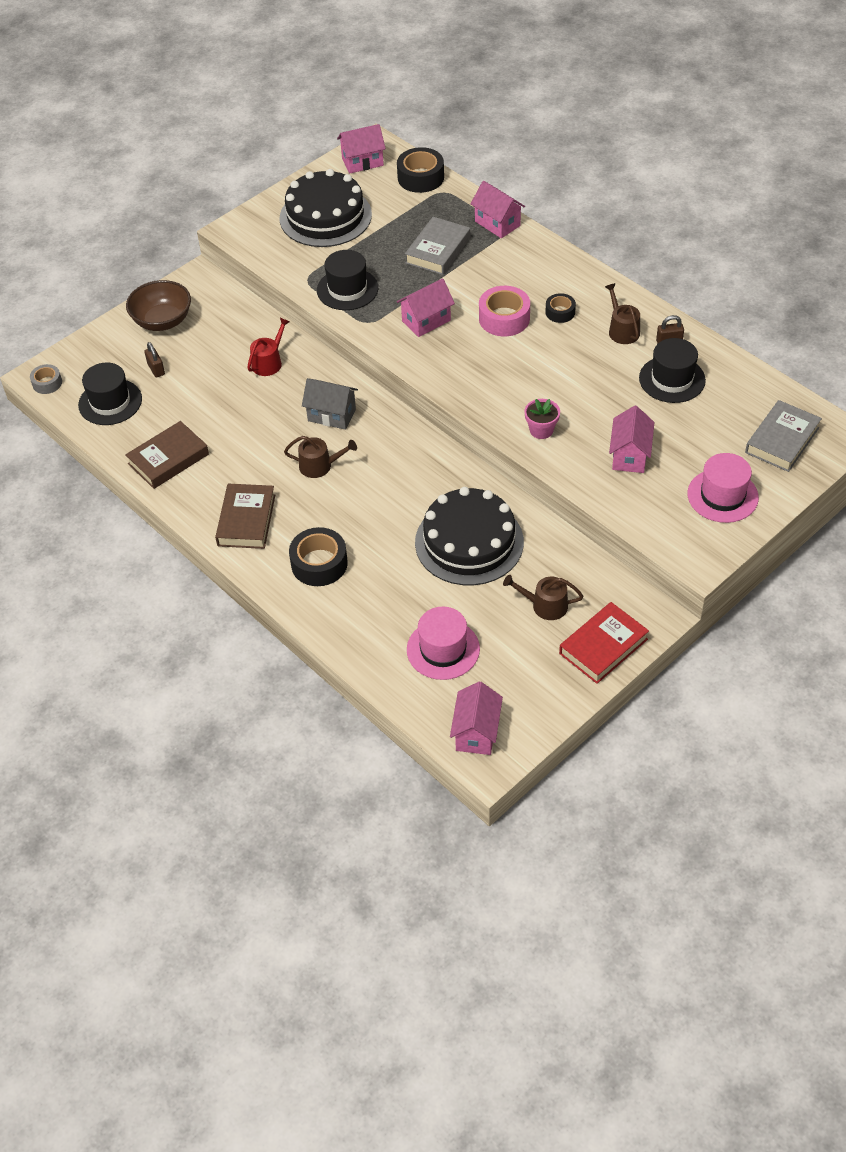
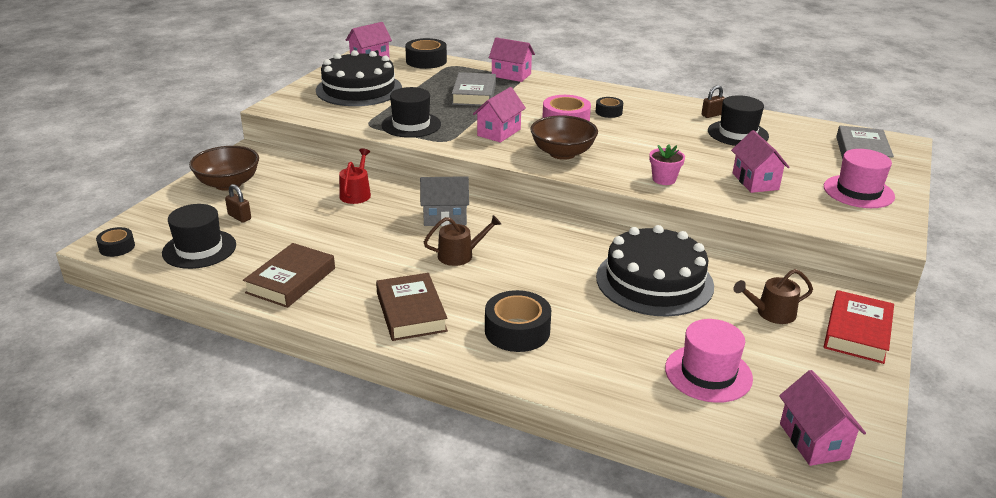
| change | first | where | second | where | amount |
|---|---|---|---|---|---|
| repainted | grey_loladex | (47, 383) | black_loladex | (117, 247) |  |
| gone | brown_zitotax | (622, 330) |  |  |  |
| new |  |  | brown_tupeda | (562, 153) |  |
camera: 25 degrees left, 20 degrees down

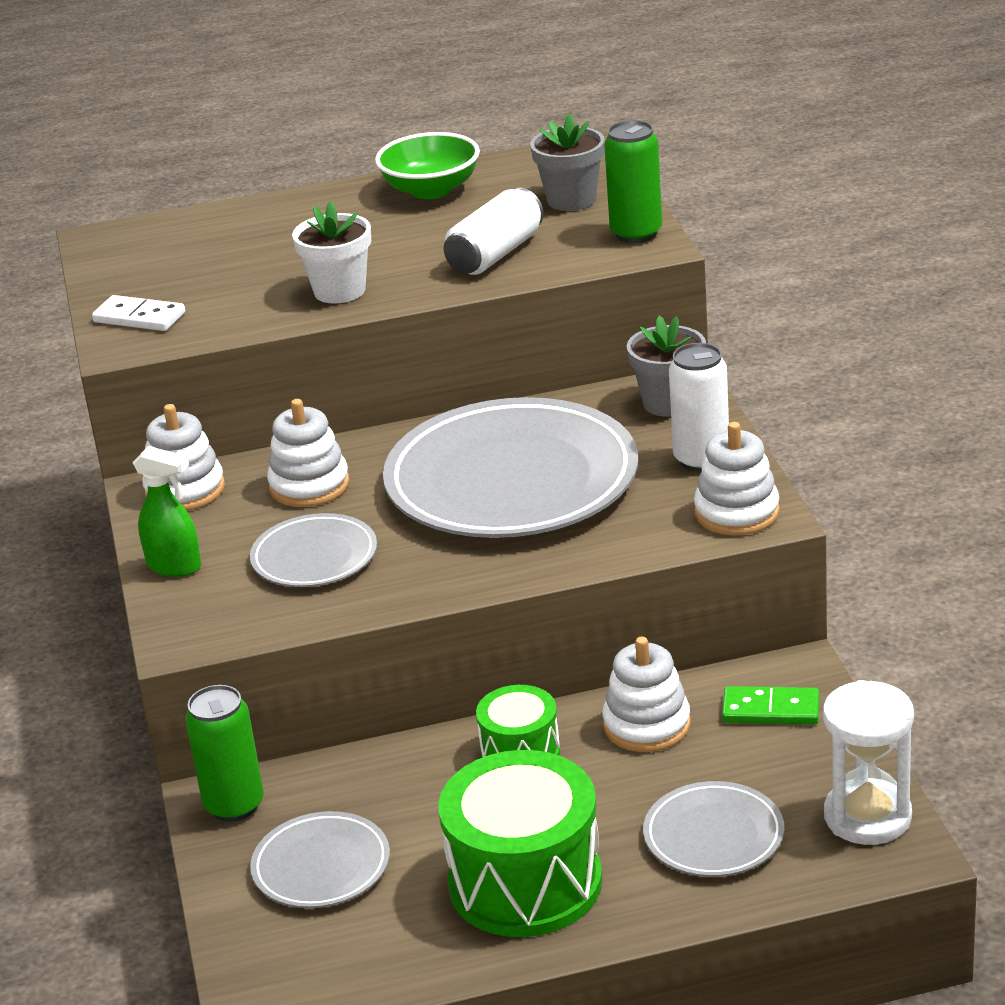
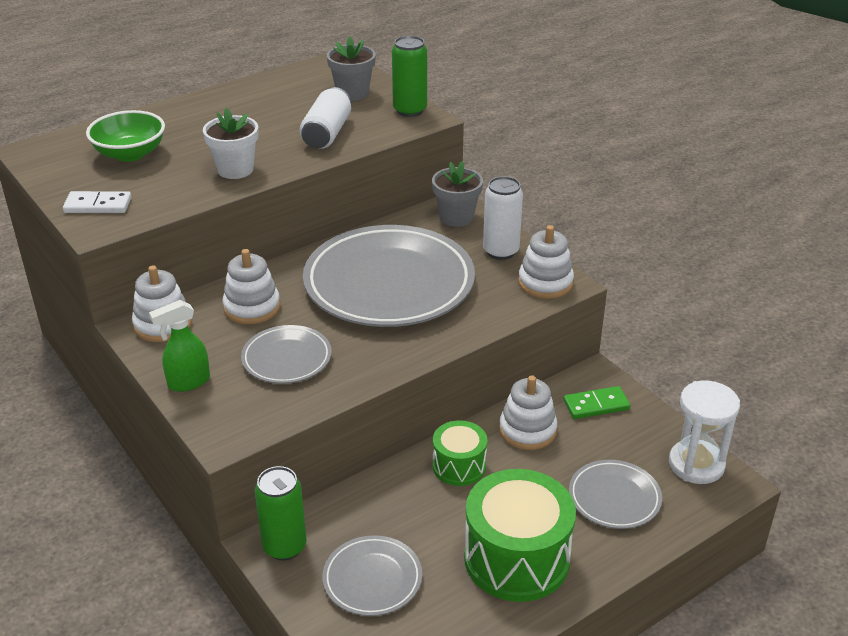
| change | first | where | second | where | amount |
|---|---|---|---|---|---|
| rotated | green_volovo | (175, 566) |  | (188, 382) | 150 degrees clockwise |
| shifted | green_tupeda | (431, 190) |  | (130, 154) |  |
camera: 25 degrees left, 5 degrees up

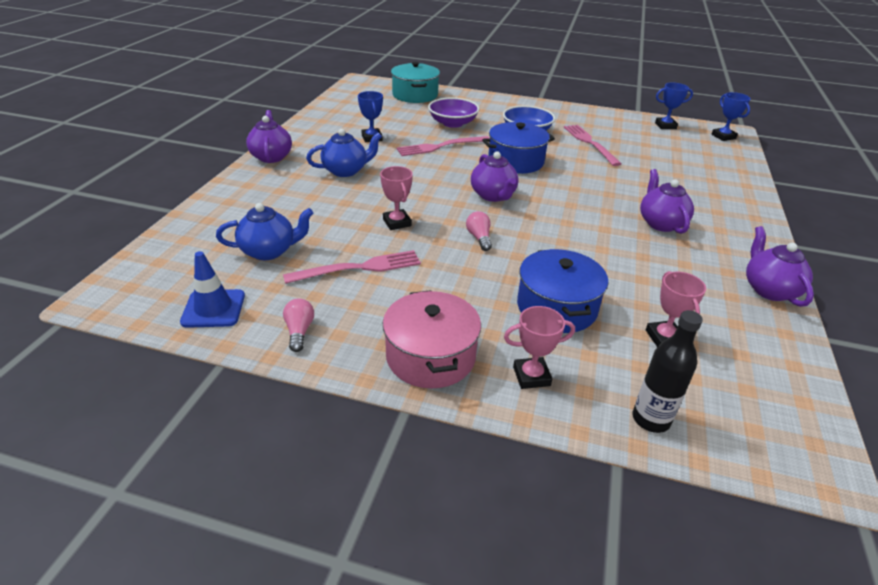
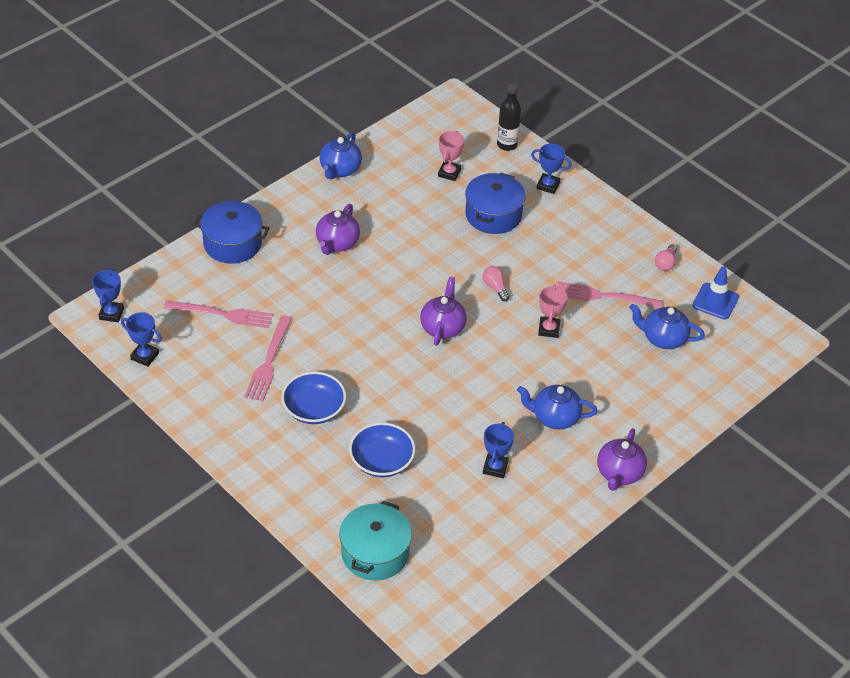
| change | first | where | second | where | amount |
|---|---|---|---|---|---|
| gone | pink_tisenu | (430, 356) |  |  |  |
| shifted | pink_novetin | (440, 146) |  | (223, 314) |  |
| repainted | purple_tupeda | (453, 123) | blue_tupeda | (382, 461) |  |
| rotated | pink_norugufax | (479, 238) |  | (495, 287) | 135 degrees clockwise |
| shifted | blue_tisenu | (516, 161) |  | (232, 243) |  |
| repainted | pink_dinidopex | (531, 376) | blue_dinidopex | (548, 185) |  |
| repainted | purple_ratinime | (769, 290) | blue_ratinime | (340, 170) |  |
camera: 150 degrees left, 10 degrees up

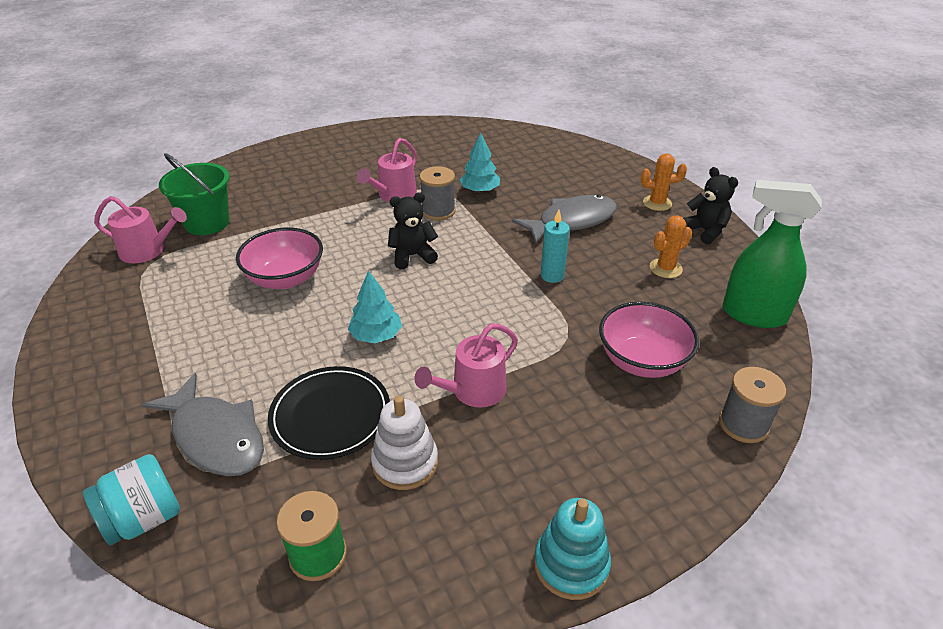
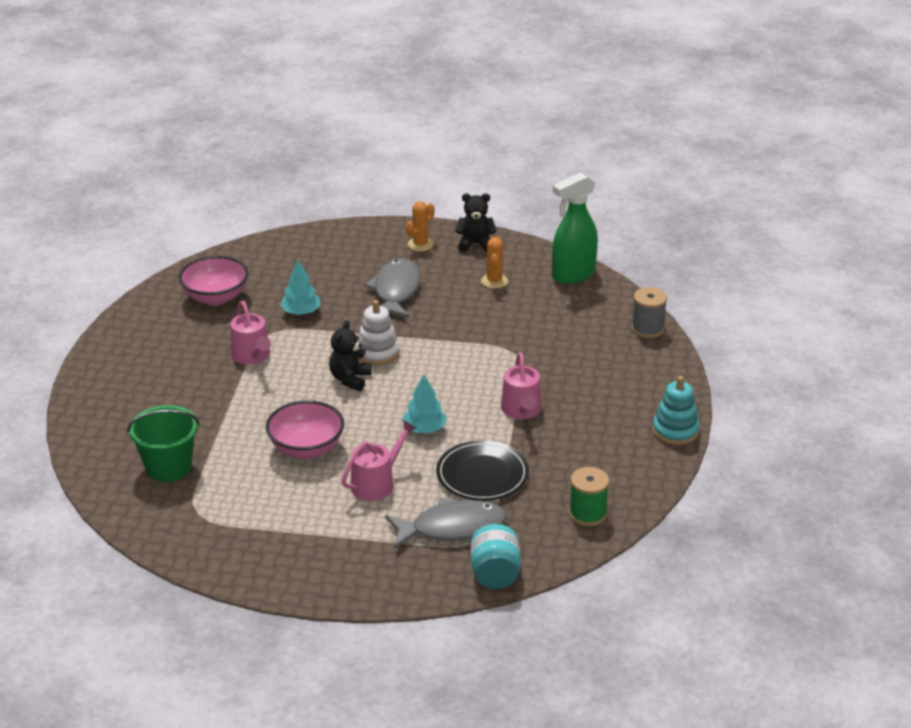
| change | first | where | second | where | amount |
|---|---|---|---|---|---|
| shifted | pink_zitotax | (147, 251) |  | (376, 483) |  |
| shifted | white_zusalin | (405, 463) |  | (377, 353) |  |
| gone | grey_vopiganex | (438, 211) |  |  |  |
| gone | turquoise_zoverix | (552, 276) |  |  |  |
| shifted | pink_tupeda | (642, 361) |  | (215, 297) |  |
camera: 55 degrees left, 5 degrees down

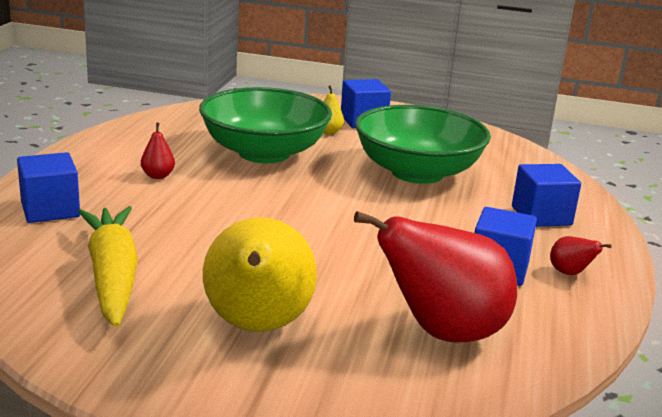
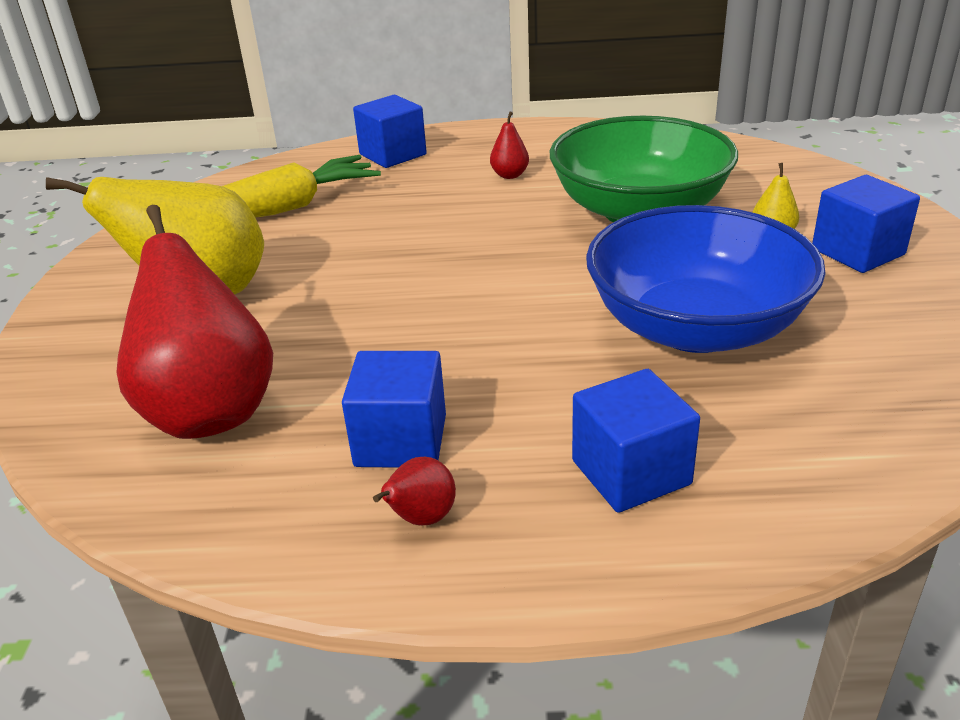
| change | first | where | second | where | amount |
|---|---|---|---|---|---|
| repainted | green_tupeda | (417, 172) | blue_tupeda | (695, 327) |  |
camera: 80 degrees right, 10 degrees up

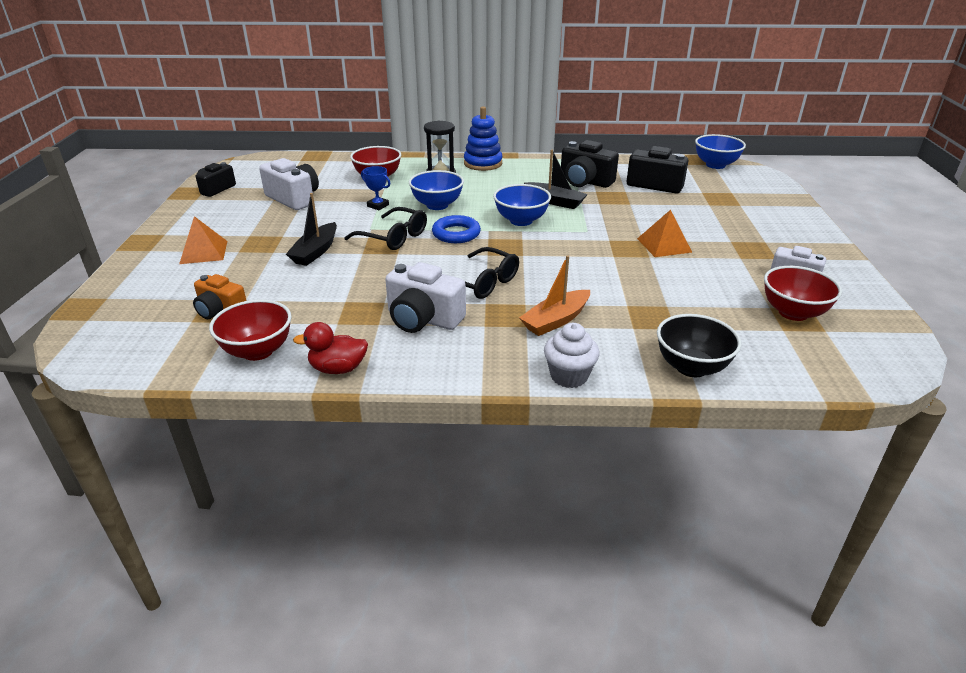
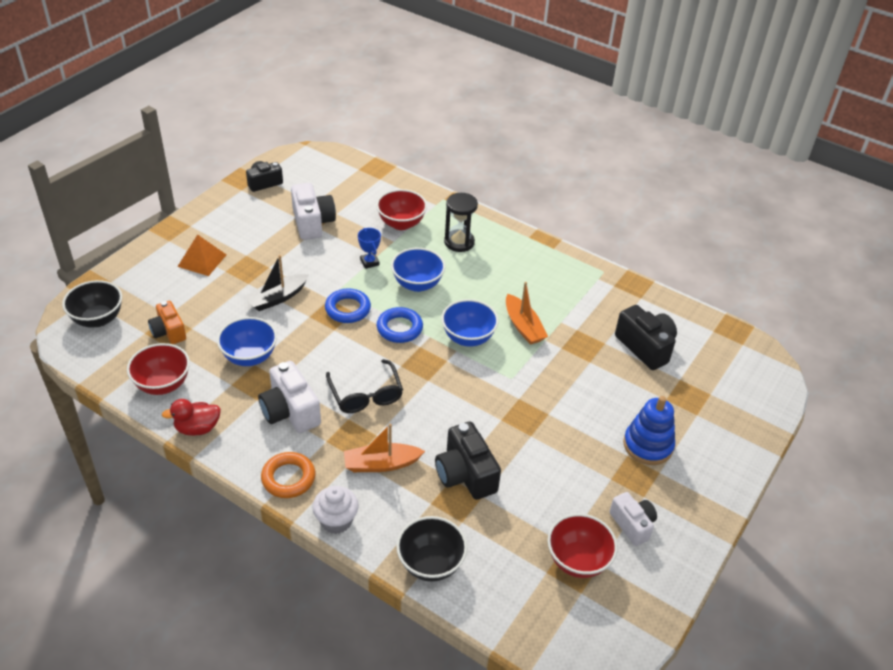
| change | first | where | second | where | amount |
|---|---|---|---|---|---|
| rotated | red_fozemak | (338, 369) |  | (197, 428) | 45 degrees counterclockwise |
| swapped | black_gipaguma | (394, 237) | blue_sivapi | (348, 309) |  |
| shifted | blue_zusalin | (483, 163) |  | (648, 445) |  |
| repainted | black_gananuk | (555, 201) | orange_gananuk | (523, 326) |  |
| shifted | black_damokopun | (585, 182) |  | (465, 474) |  |
| gone | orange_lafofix | (664, 245) |  |  |  |
| shifted | blue_tupeda | (715, 165) |  | (249, 357) |  |
| new |  |  | black_tupeda | (98, 319) |  |
| new |  |  | orange_sivapi | (288, 478) |  |
camera: 30 degrees right, 10 degrees up

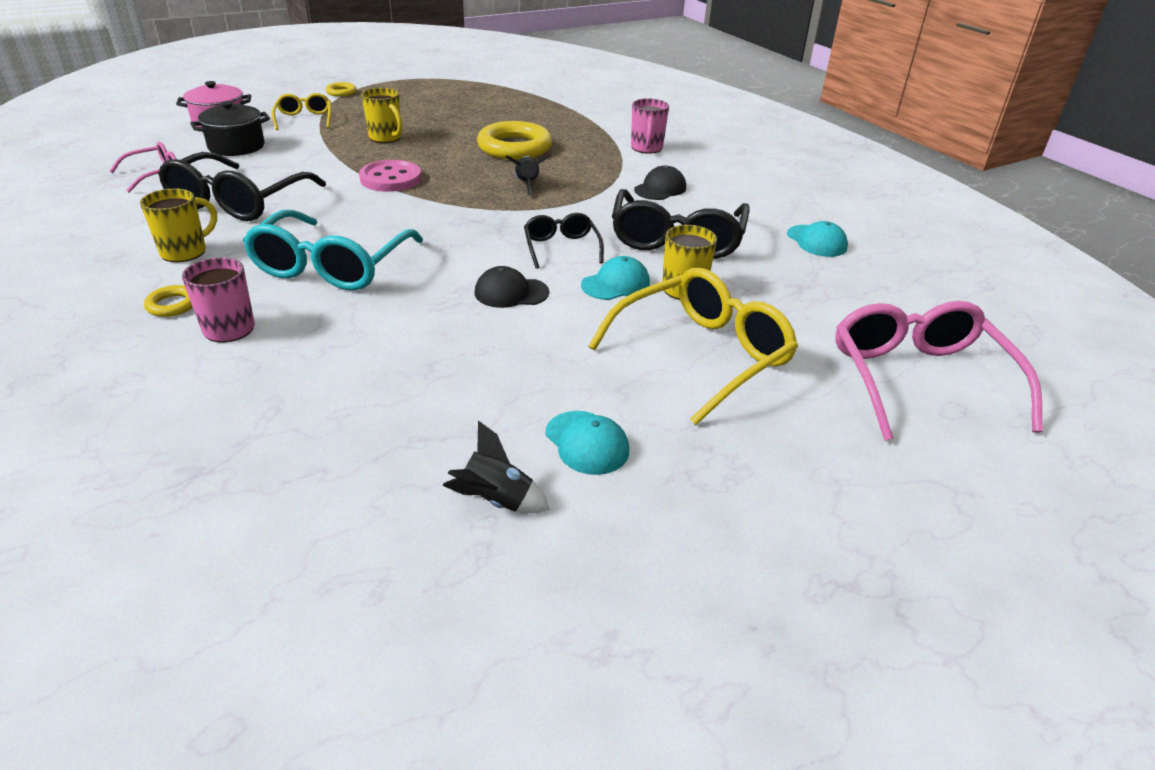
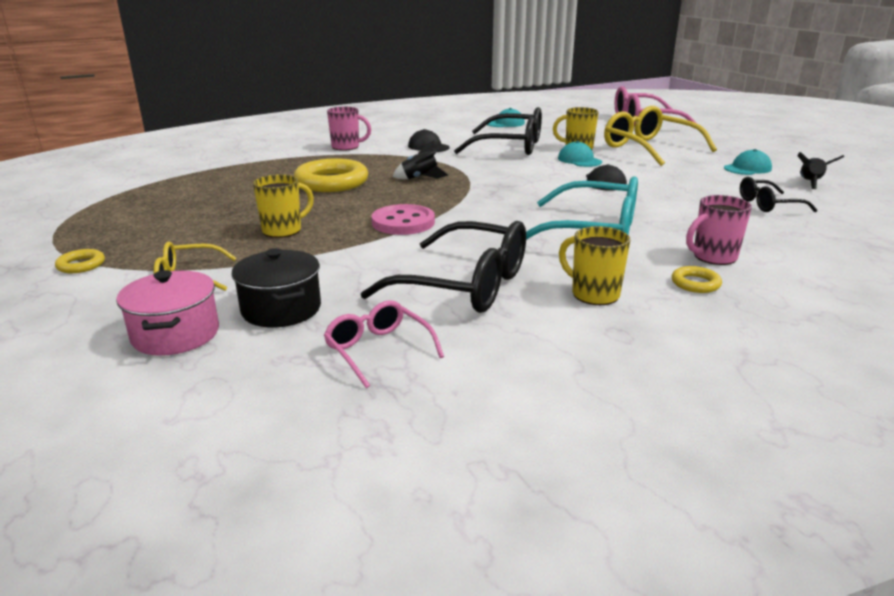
| change | first | where | second | where | amount |
|---|---|---|---|---|---|
| shifted | black_gipaguma | (561, 248) |  | (768, 204) |  |
camera: 85 degrees left, 10 degrees down

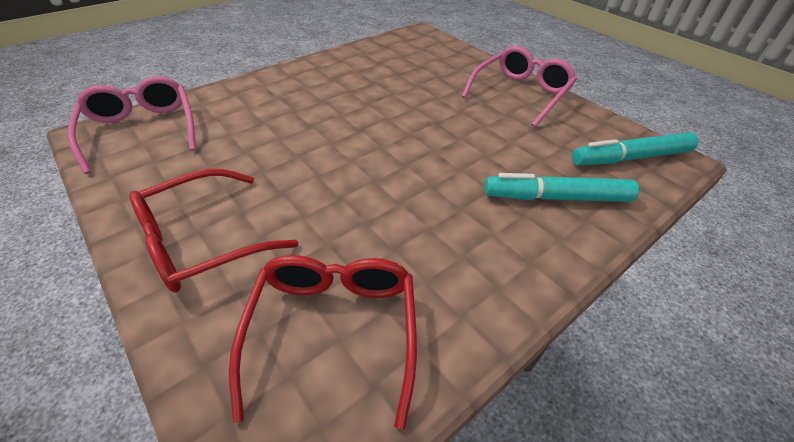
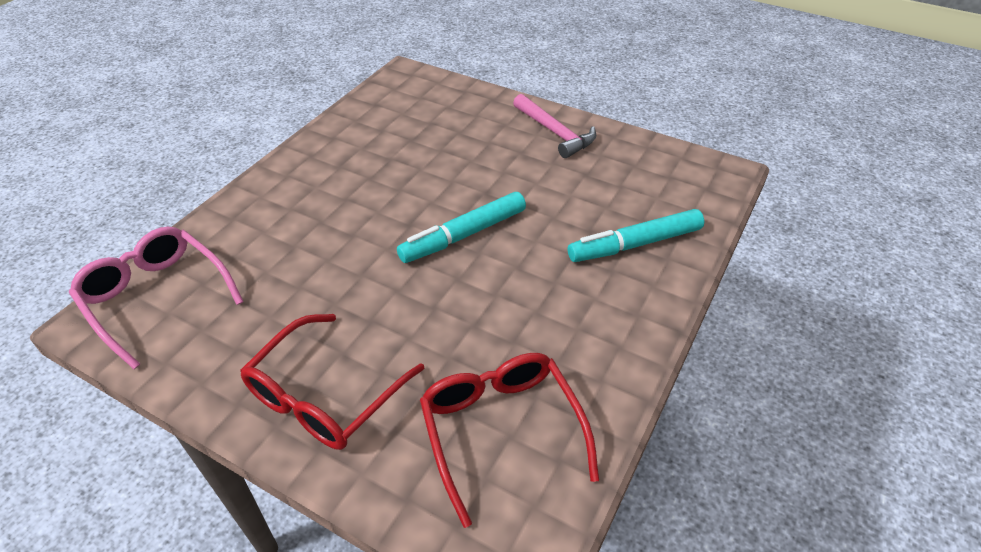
| change | first | where | second | where | amount |
|---|---|---|---|---|---|
| swapped | pink_gipaguma | (520, 93) | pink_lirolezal | (555, 132) |  |
| shifted | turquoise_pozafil | (630, 158) |  | (463, 235) |  |
camera: 20 degrees left, 0 degrees up

